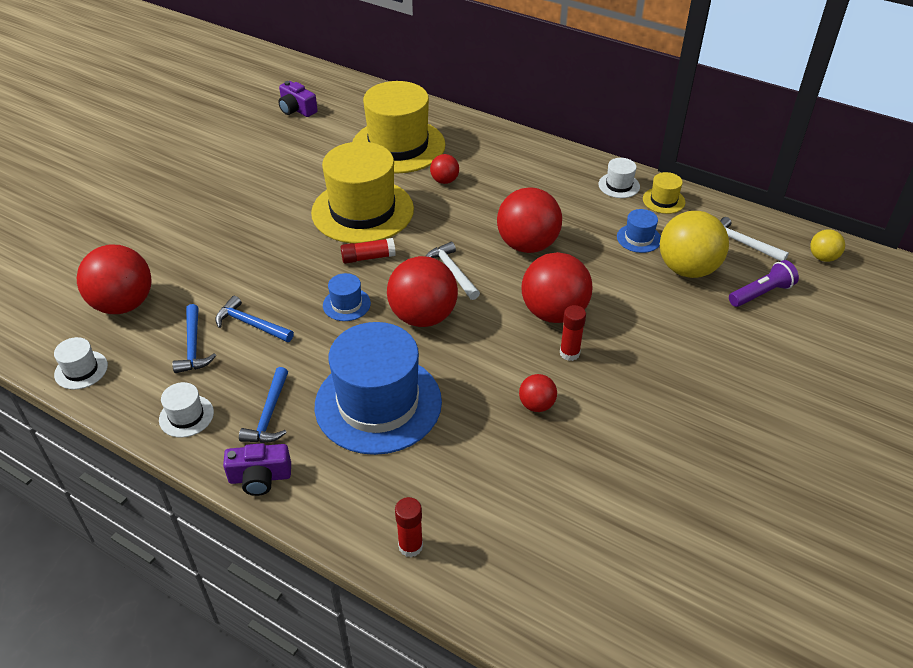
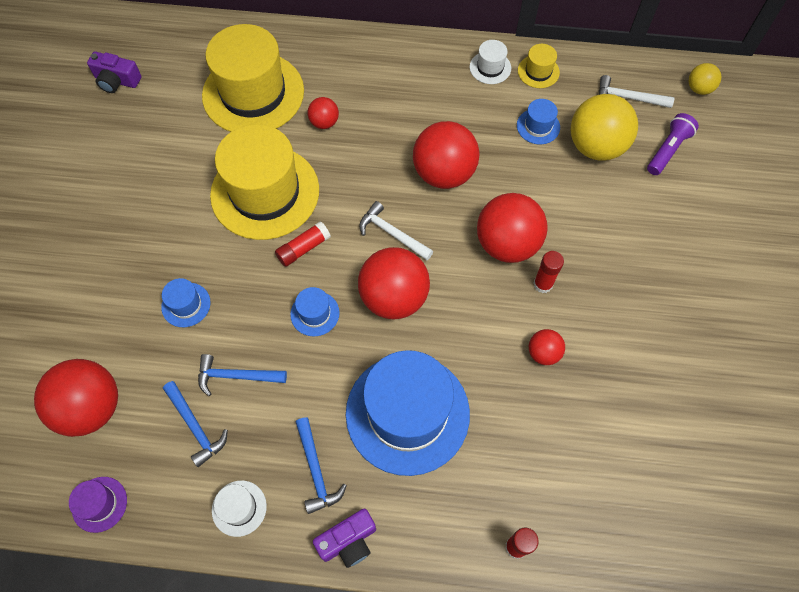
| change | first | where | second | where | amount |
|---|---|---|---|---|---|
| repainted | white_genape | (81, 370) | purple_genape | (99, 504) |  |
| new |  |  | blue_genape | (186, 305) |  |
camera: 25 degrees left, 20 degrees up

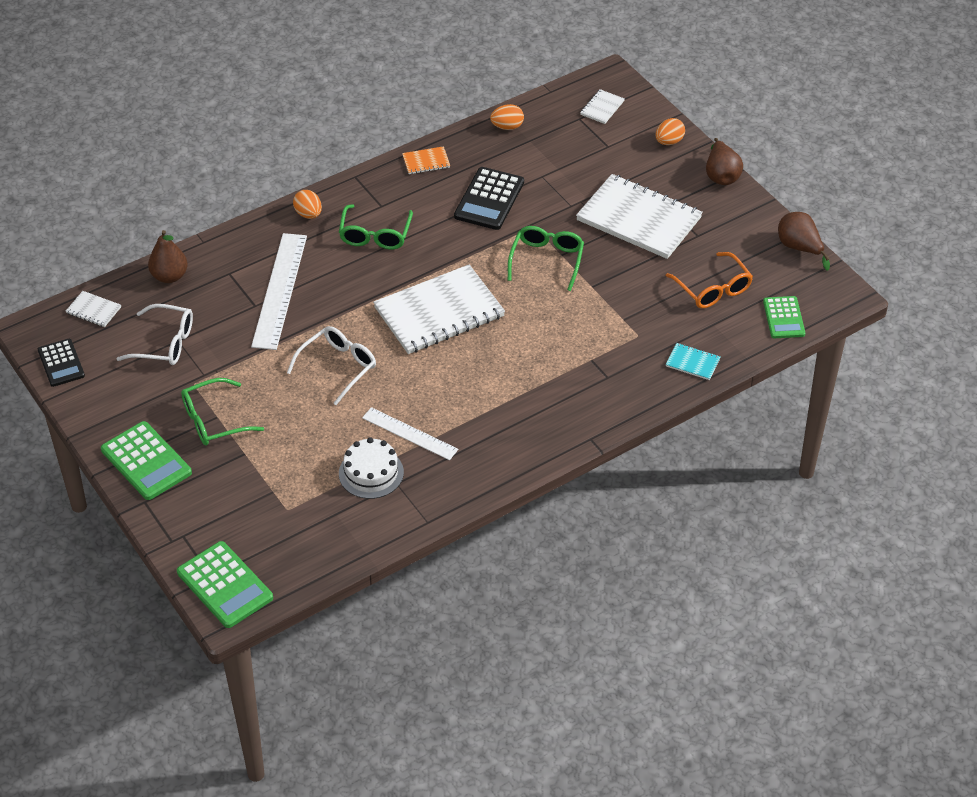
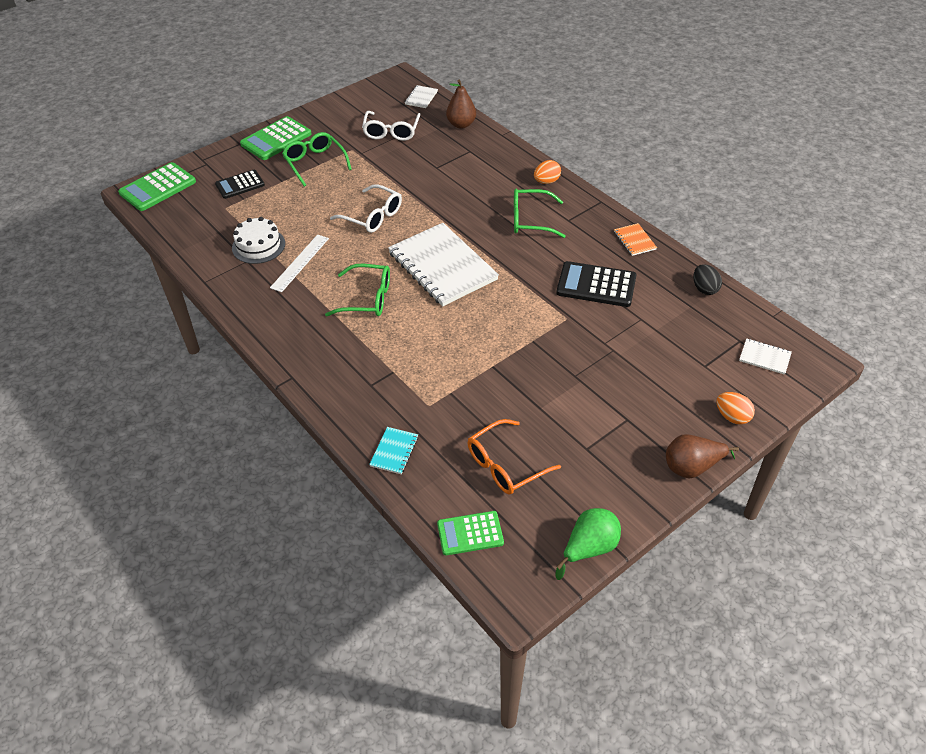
| change | first | where | second | where | amount |
|---|---|---|---|---|---|
| shifted | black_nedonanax | (61, 363) |  | (240, 185) |  |
| gone | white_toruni | (279, 290) |  |  |  |
| repainted | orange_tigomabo | (507, 127) | black_tigomabo | (704, 289) |  |
| shifted | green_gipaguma | (547, 260) |  | (367, 298) |  |
| gone | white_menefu | (638, 219) |  |  |  |
| repainted | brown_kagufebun | (799, 248) | green_kagufebun | (589, 548) |  |
camera: 85 degrees right, 0 degrees up

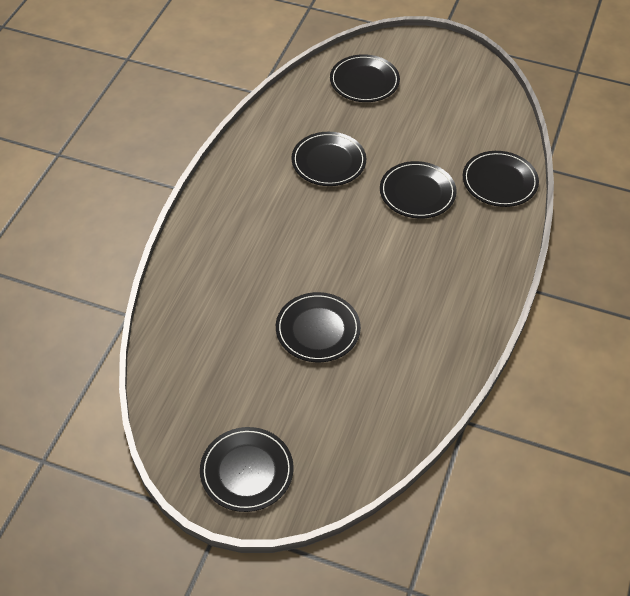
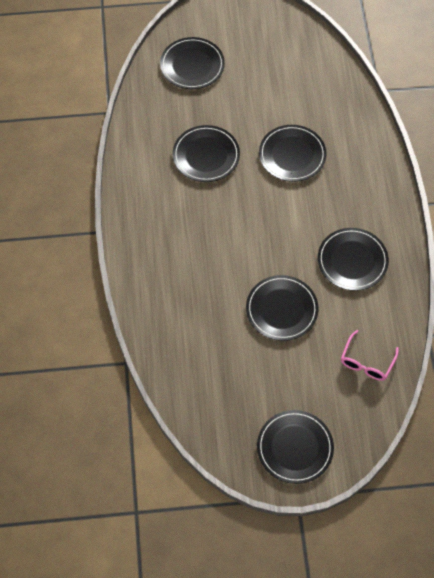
| change | first | where | second | where | amount |
|---|---|---|---|---|---|
| shifted | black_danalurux | (499, 181) |  | (352, 260) |  |
| new |  |  | pink_gipaguma | (367, 361) |  |
camera: 25 degrees left, 10 degrees up

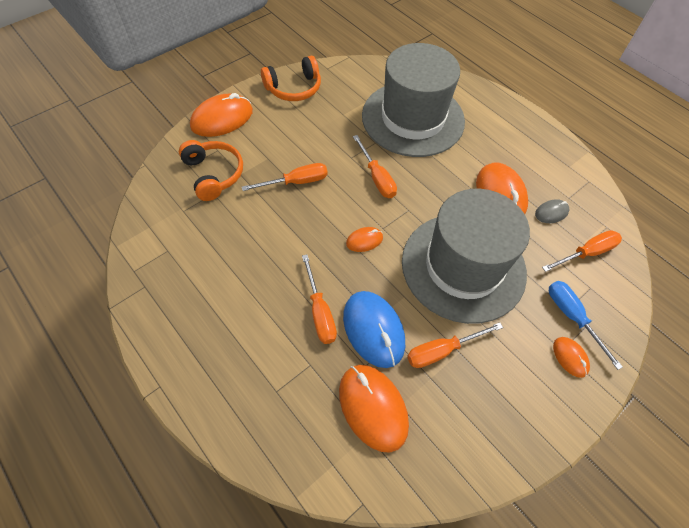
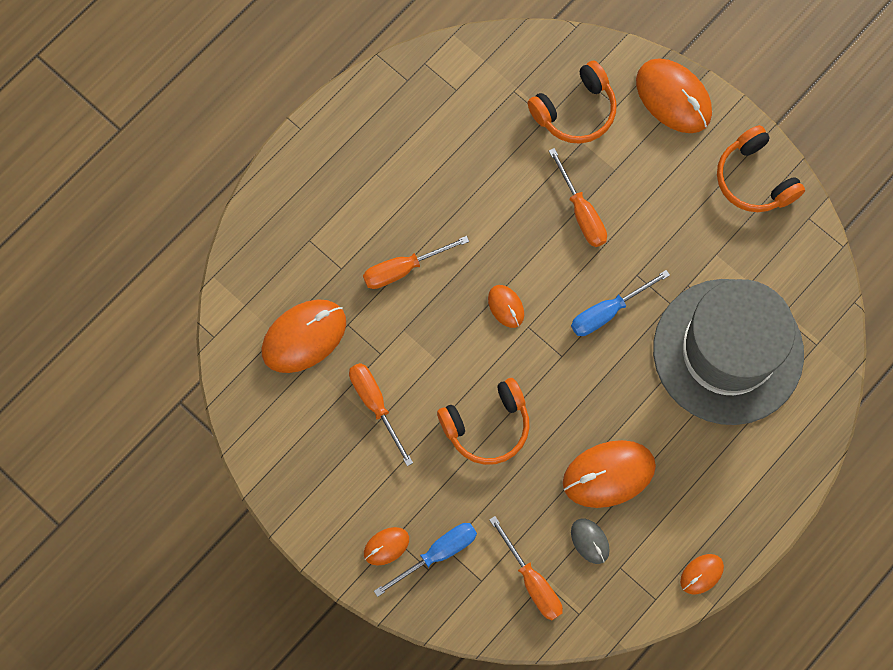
| change | first | where | second | where | amount |
|---|---|---|---|---|---|
| gone | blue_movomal | (373, 330) |  |  |  |
| repainted | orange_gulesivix | (377, 178) | blue_gulesivix | (607, 312) |  |
| swapped | grey_genape | (463, 266) | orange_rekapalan | (487, 426) |  |
| new |  |  | orange_movomal | (701, 574) |  |
camera: 85 degrees right, 15 degrees up

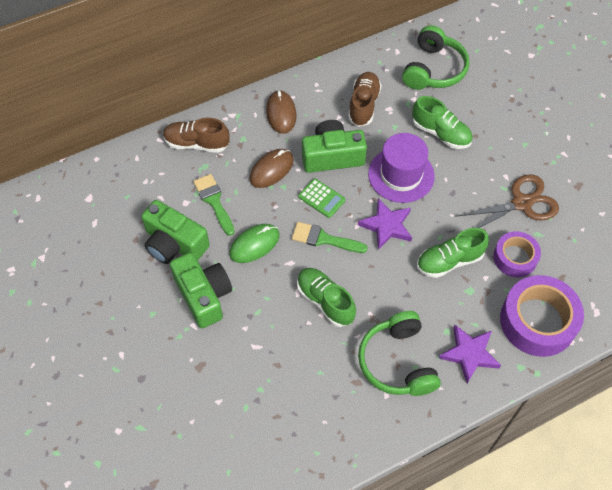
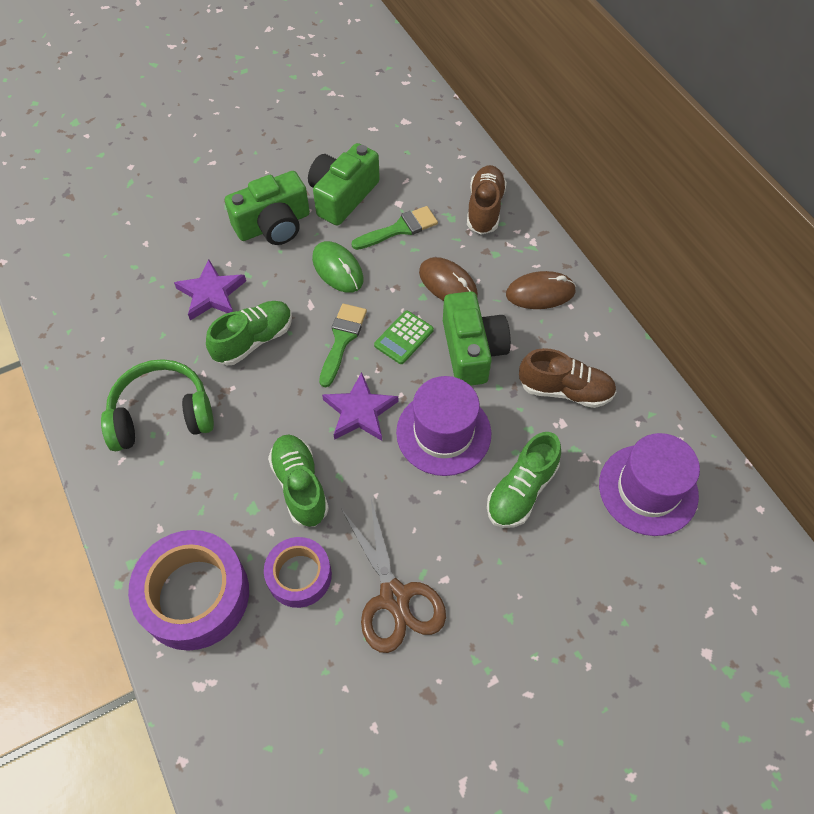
| change | first | where | second | where | amount |
|---|---|---|---|---|---|
| swapped | green_rekapalan | (433, 69) | purple_genape | (648, 489) |  |
| shifted | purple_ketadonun | (469, 354) |  | (211, 294) |  |
camera: 90 degrees right, 0 degrees up

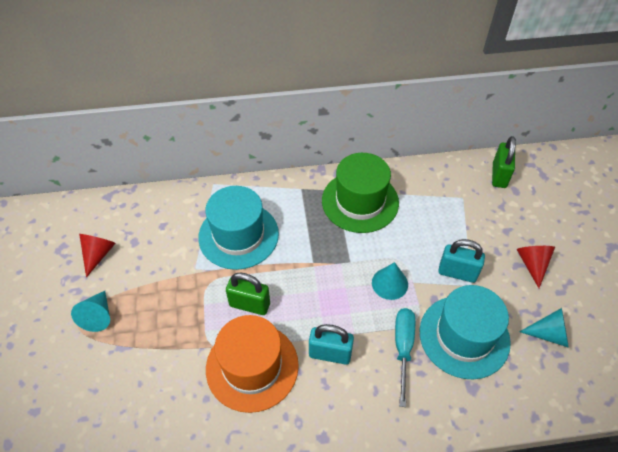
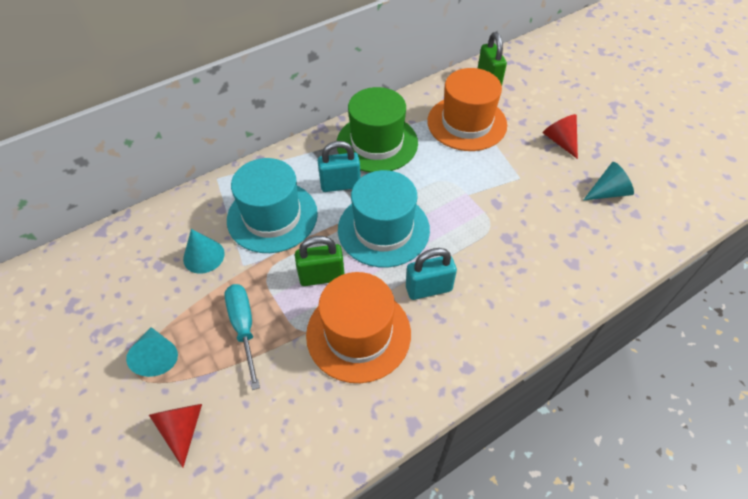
| change | first | where | second | where | amount |
|---|---|---|---|---|---|
| shifted | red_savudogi | (98, 254) |  | (182, 428) |  |
| shifted | turquoise_savudogi | (389, 283) |  | (204, 256) |  |
| shifted | turquoise_gulesivix | (403, 348) |  | (244, 327) |  |
| shifted | turquoise_genape | (464, 336) |  | (383, 229) |  |
| shifted | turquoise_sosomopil | (457, 273) |  | (340, 185) |  |
| new |  |  | orange_genape | (466, 123) |  |
camera: 25 degrees left, 0 degrees up

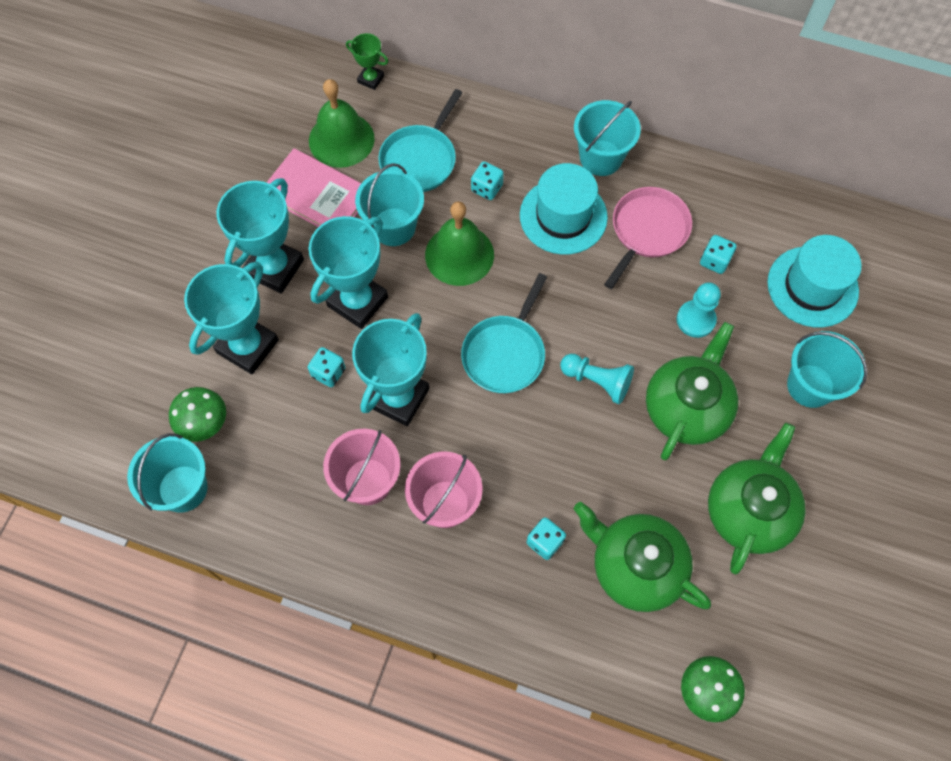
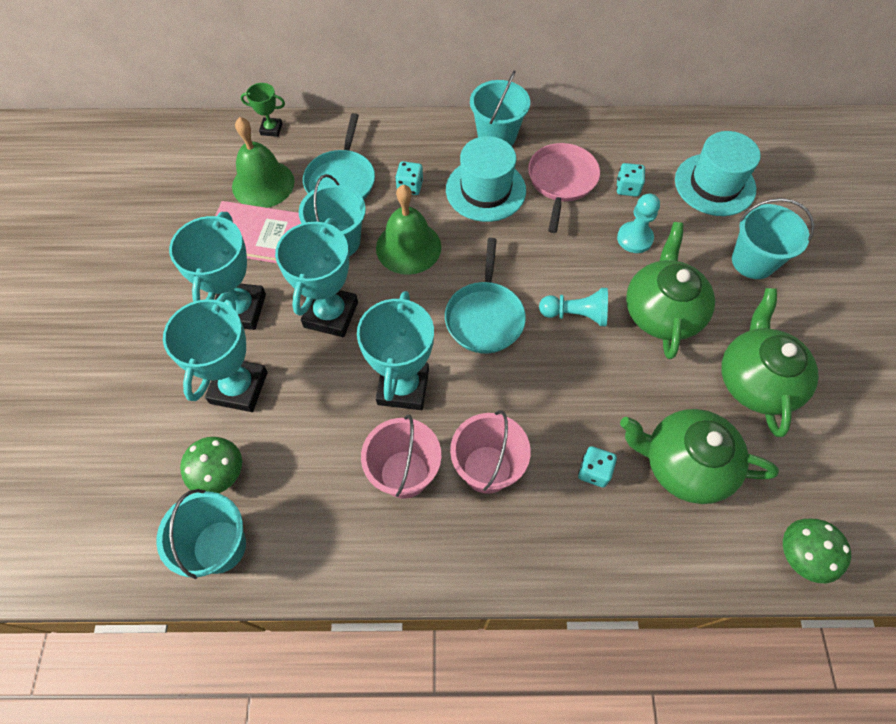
| change | first | where | second | where | amount |
|---|---|---|---|---|---|
| gone | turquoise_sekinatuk | (328, 372) |  |  |  |
camera: 20 degrees left, 5 degrees down

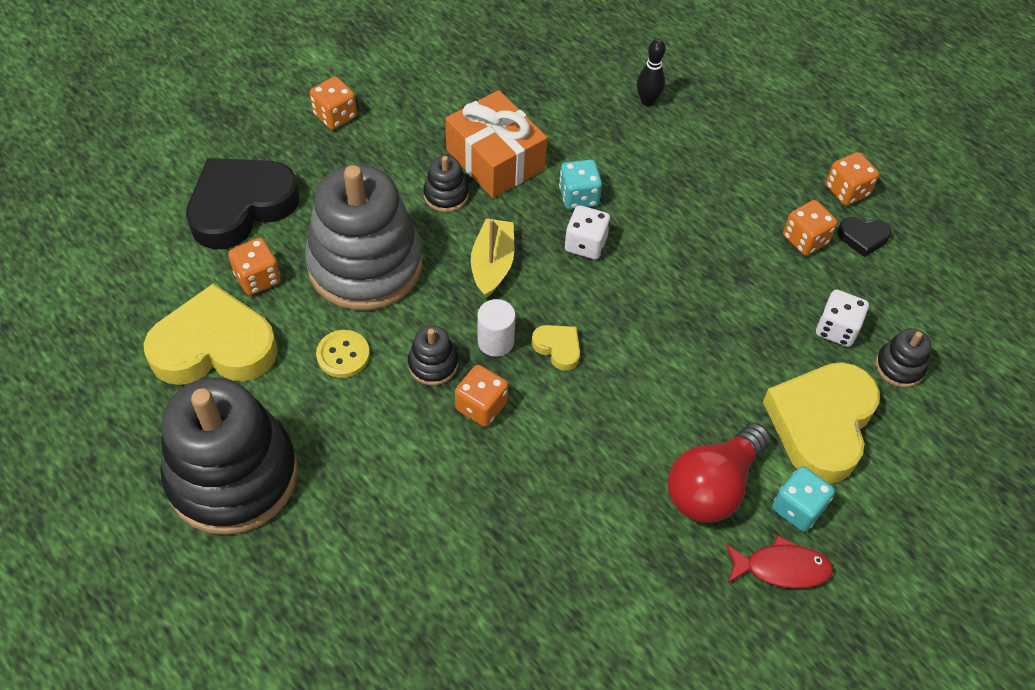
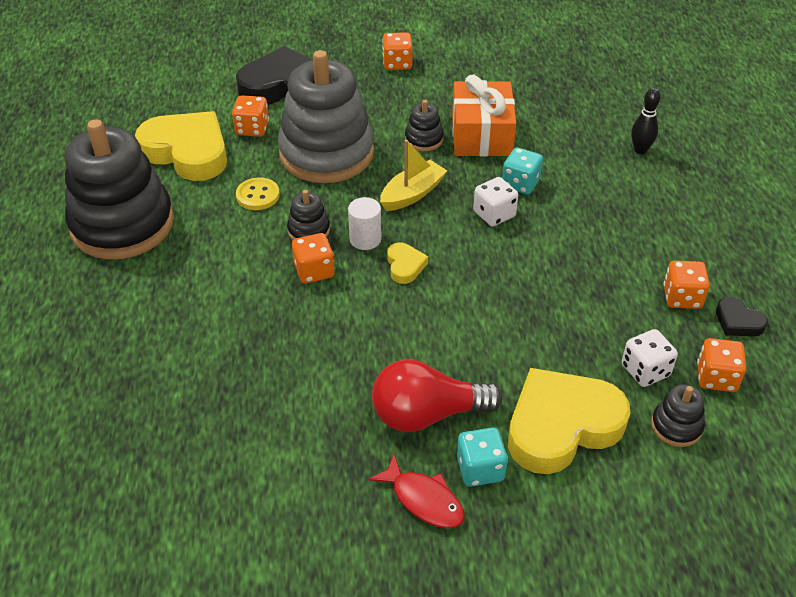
| change | first | where | second | where | amount |
|---|---|---|---|---|---|
| shifted | orange_sekinatuk | (846, 191) |  | (716, 378) |  |
camera: 40 degrees right, 10 degrees down

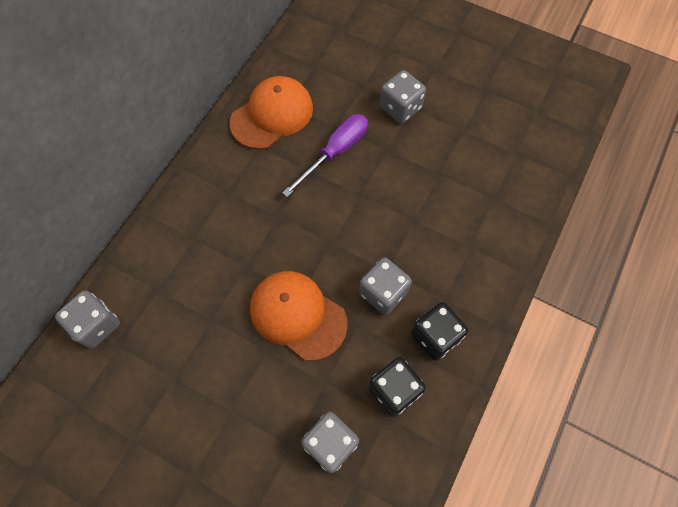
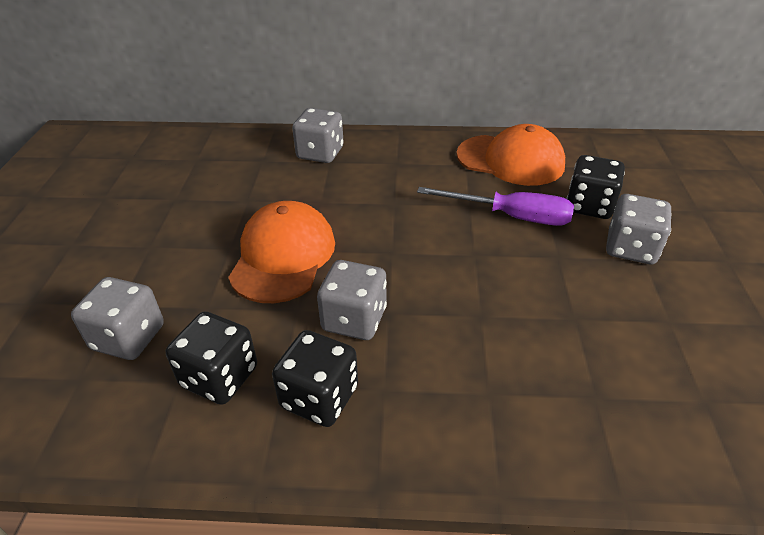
| change | first | where | second | where | amount |
|---|---|---|---|---|---|
| shifted | grey_sekinatuk | (96, 325) |  | (320, 153) |  |
| new |  |  | black_sekinatuk | (589, 206) |  |
camera: 65 degrees right, 25 degrees down

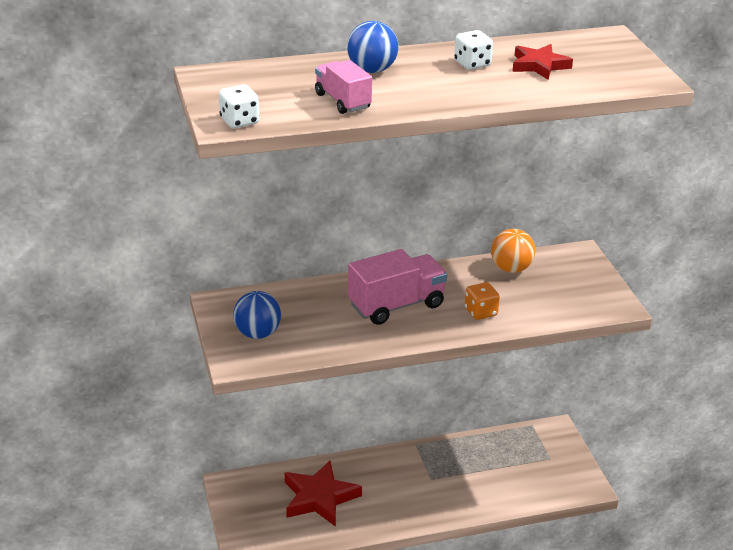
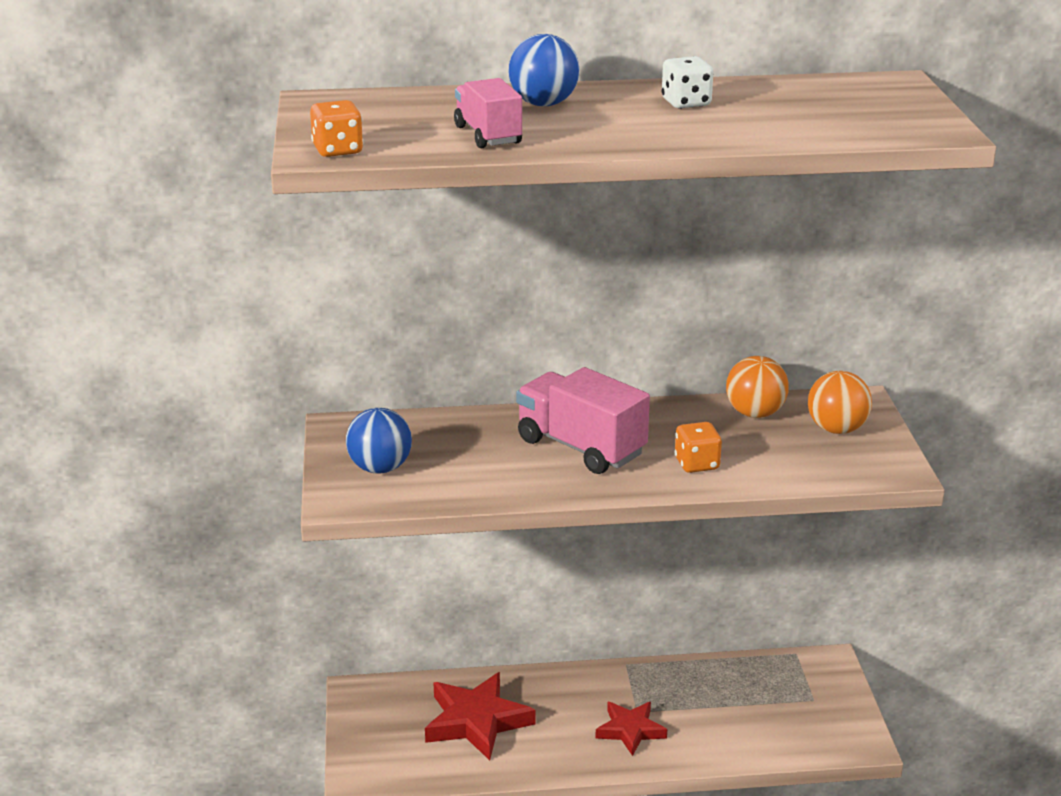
| change | first | where | second | where | amount |
|---|---|---|---|---|---|
| repainted | white_sekinatuk | (239, 121) | orange_sekinatuk | (337, 150) |  |
| rotated | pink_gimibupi | (396, 305) |  | (580, 447) | 120 degrees counterclockwise |
| shifted | red_ketadonun | (539, 65) |  | (630, 730) |  |
| new |  |  | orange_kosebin | (836, 429) |  |
camera: 10 degrees right, 5 degrees down

